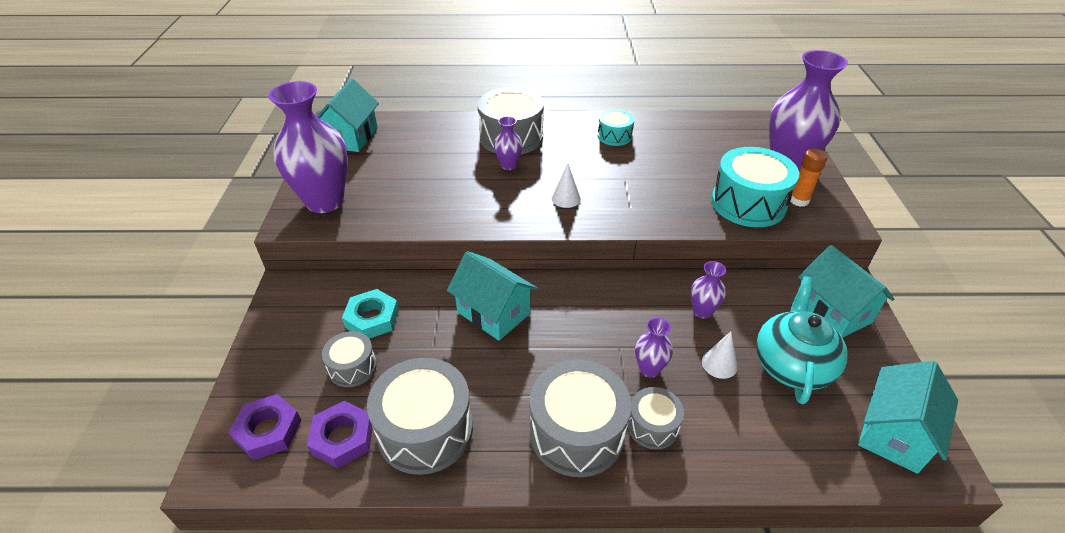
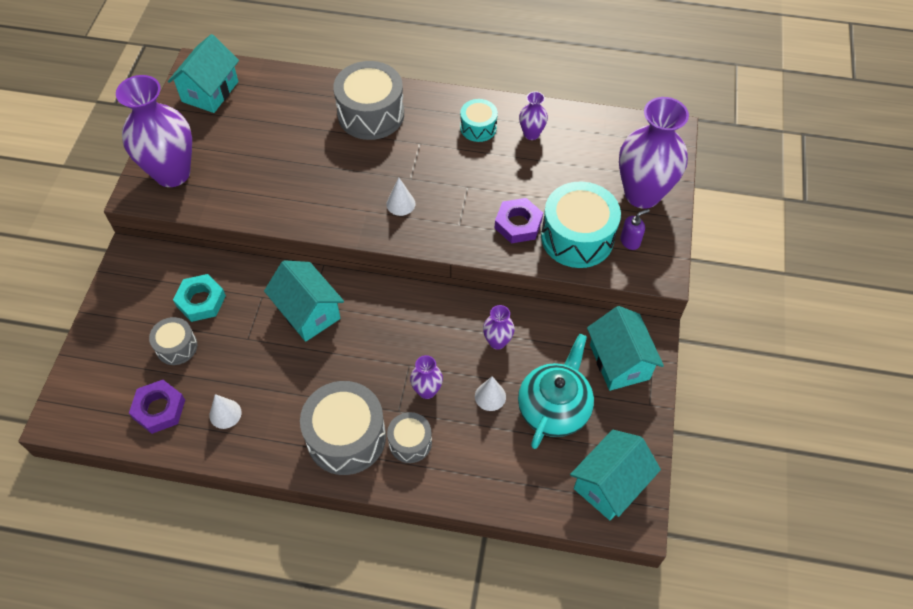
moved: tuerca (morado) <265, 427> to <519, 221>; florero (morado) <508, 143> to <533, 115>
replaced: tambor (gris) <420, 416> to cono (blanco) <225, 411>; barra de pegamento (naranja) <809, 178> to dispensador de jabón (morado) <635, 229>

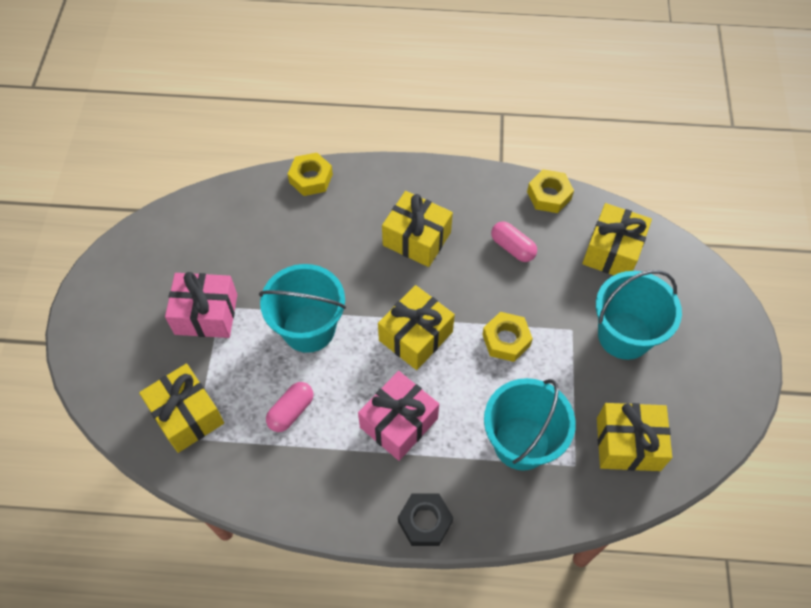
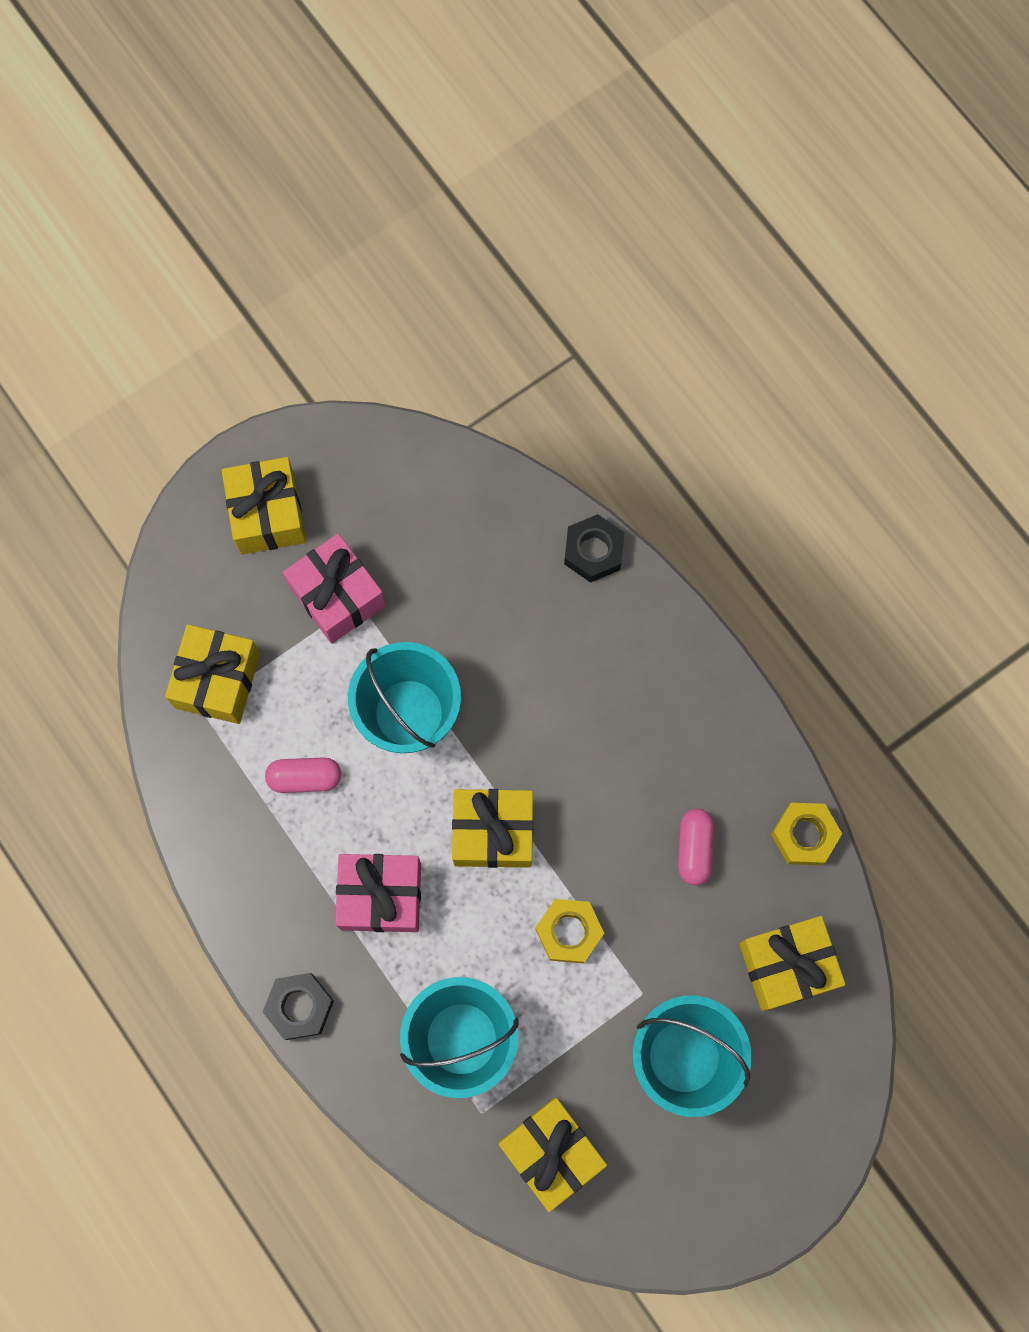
moved: regalo (amarillo) <417, 229> to <264, 506>
recoloured: tuerca (amarillo) <310, 174> to tuerca (negro) <594, 548>

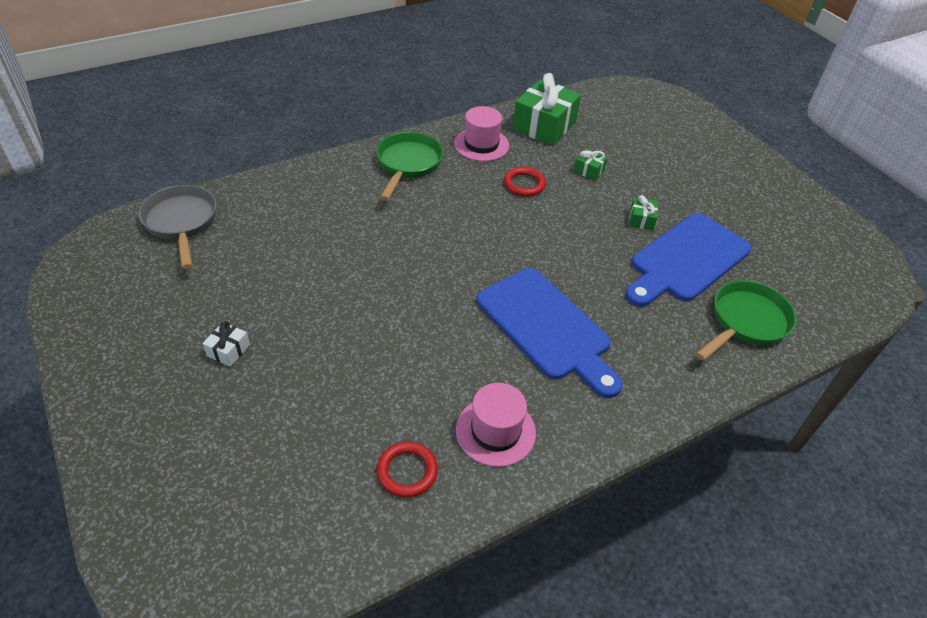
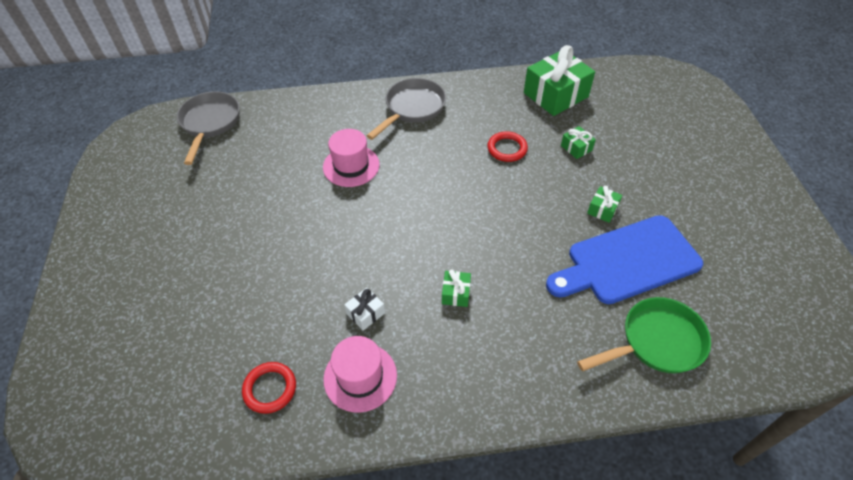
moved: sombrero (rosa) <481, 133> to <351, 158>; regalo (blanco) <226, 344> to <364, 309>
replaced: tabla de cortar (azul) <550, 333> to regalo (verde) <456, 288>
recoloured: sartén (verde) <409, 166> to sartén (gris) <406, 109>

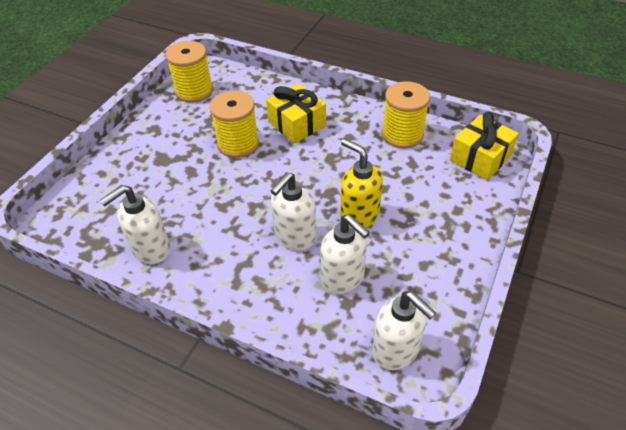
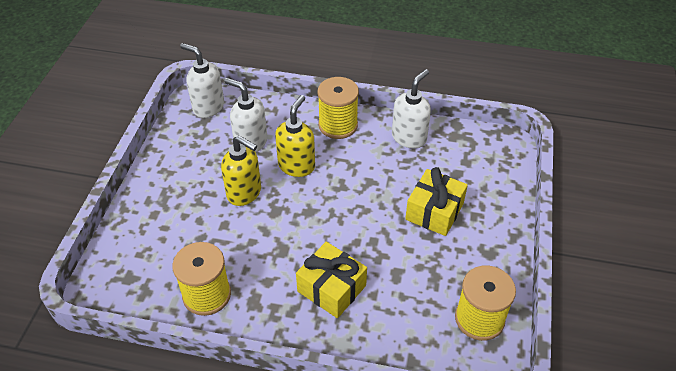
moved: carrete (amarillo) <234, 124> to <338, 108>; regalo (amarillo) <484, 146> to <436, 201>
recoloured: dispensador de jabón (blanco) <293, 211> to dispensador de jabón (amarillo) <295, 136>

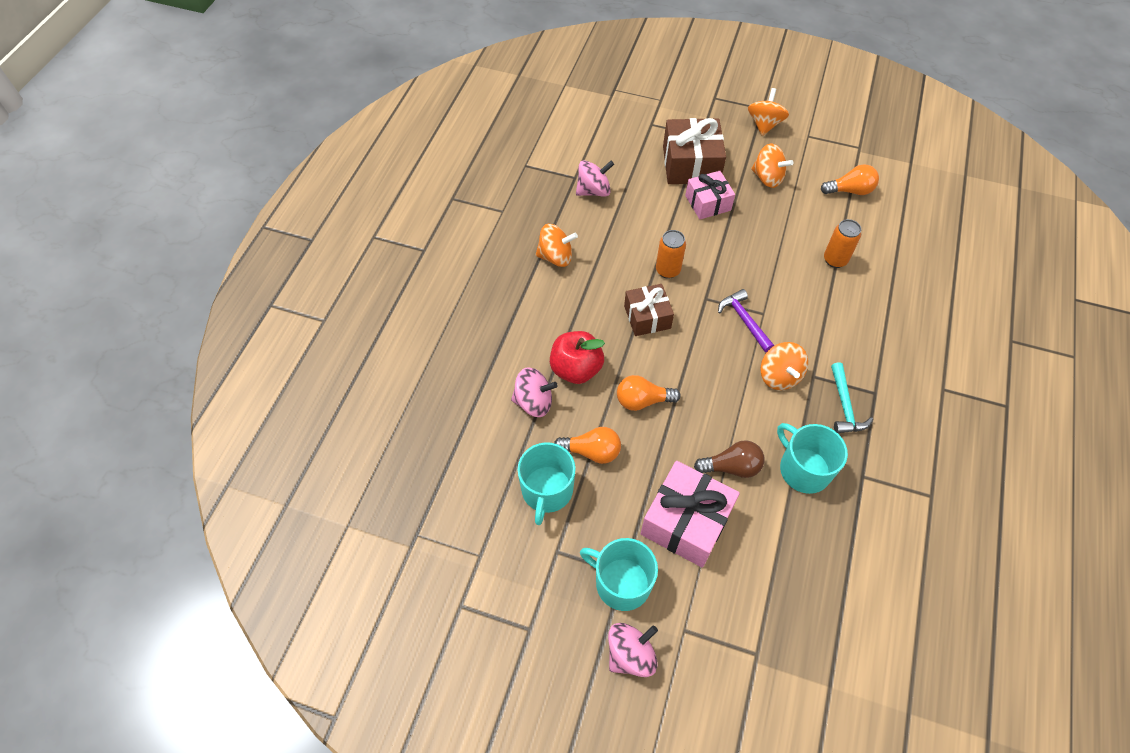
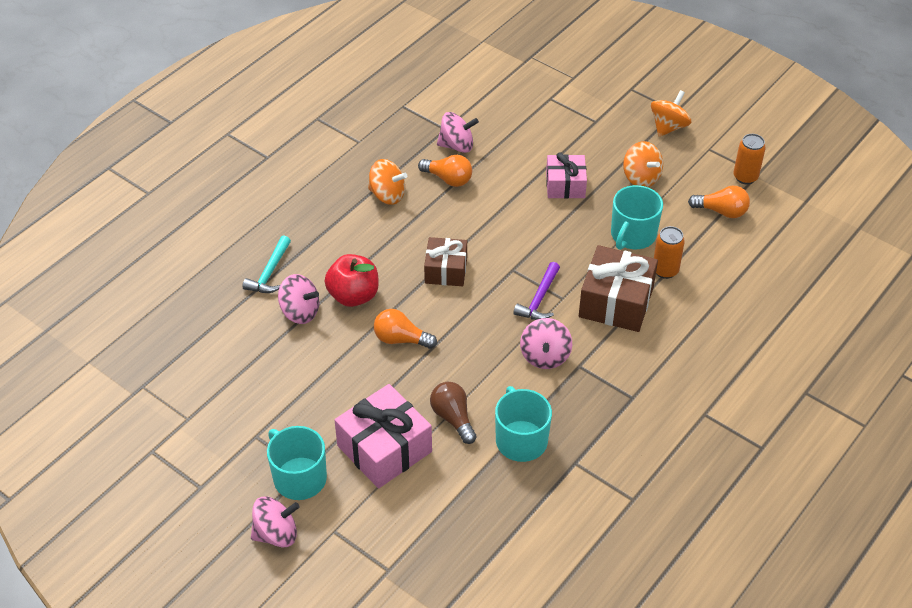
moved: martillo (turquesa) <852, 397> to <266, 264>; bombilla (naranja) <587, 445> to <445, 171>; regalo (marrón) <694, 151> to <618, 288>; taza (turquesa) <546, 483> to <637, 217>; lata (naranja) <671, 254> to <750, 159>
recoloured: peonza (naranja) <784, 366> to peonza (rosa) <546, 343>
turned: bombilla (marrón) <729, 459> = <453, 413> 135 degrees counterclockwise; martillo (morado) <746, 320> = <536, 291> 150 degrees counterclockwise

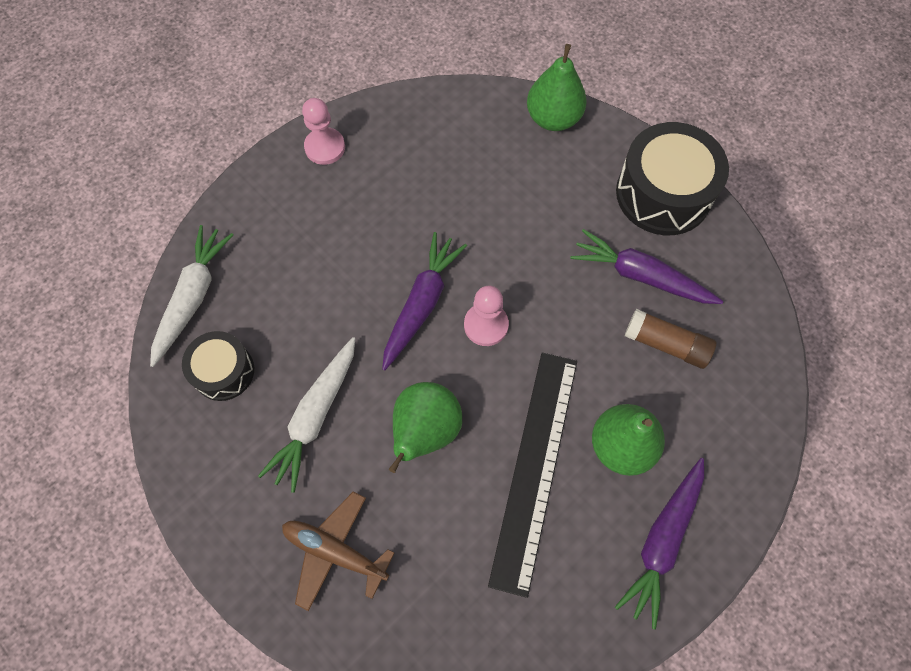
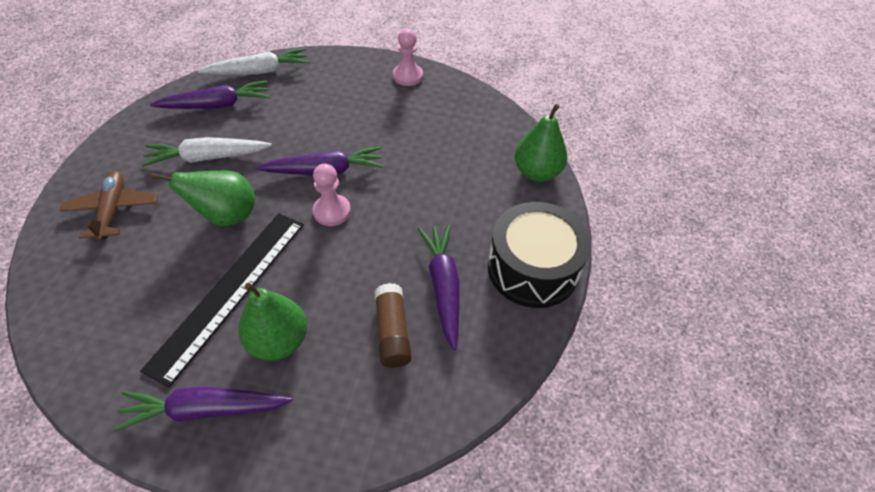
replaced: tambor (negro) <218, 366> to zanahoria (morado) <209, 94>
turned: regla (negro) <532, 475> = <222, 300> 45 degrees counterclockwise

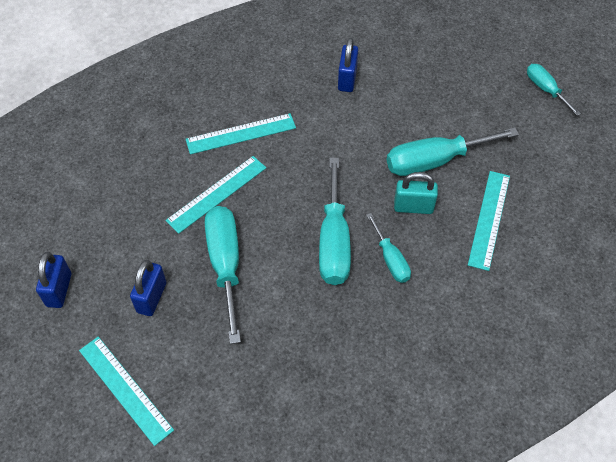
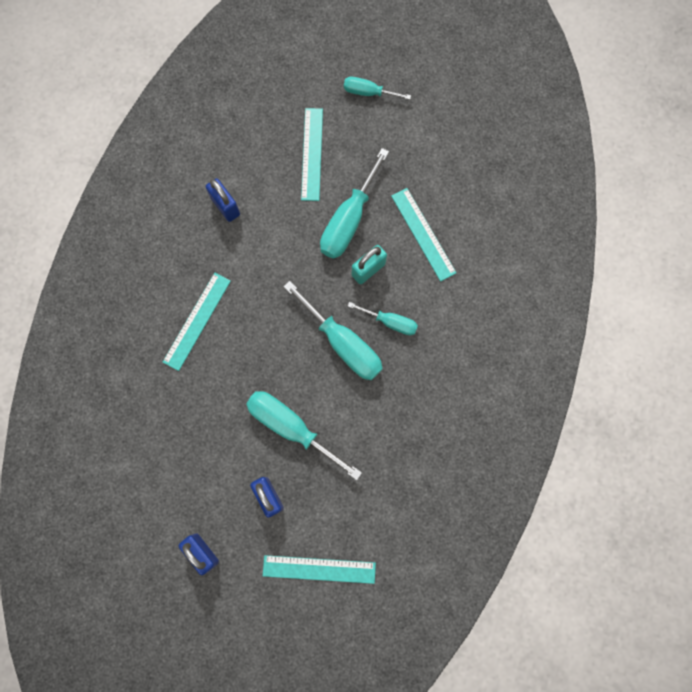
moved: regla (turquesa) <215, 195> to <312, 154>

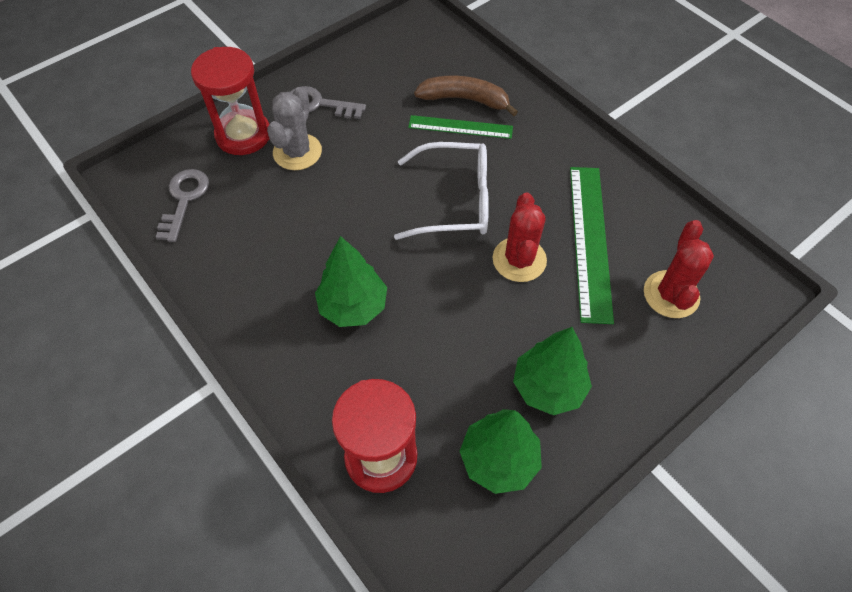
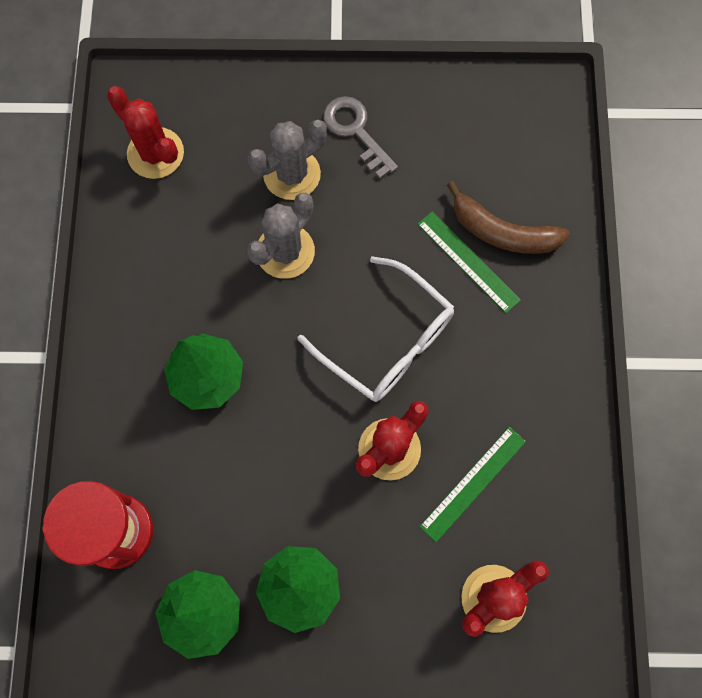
removed: reloj de arena (rojo) <230, 101>
added: cactus (gris) <281, 236>
replaced: llave (gris) <182, 205> to cactus (rojo) <145, 132>
turned: plátano (marrón) <466, 96> = <508, 217> 150 degrees clockwise
resized: regla (verde) <592, 245> = <472, 484> x0.61

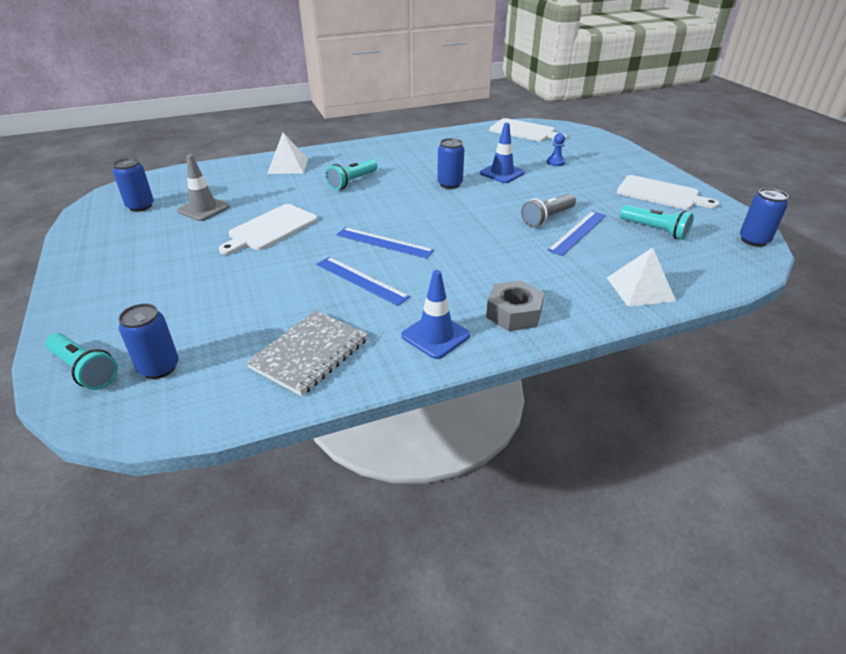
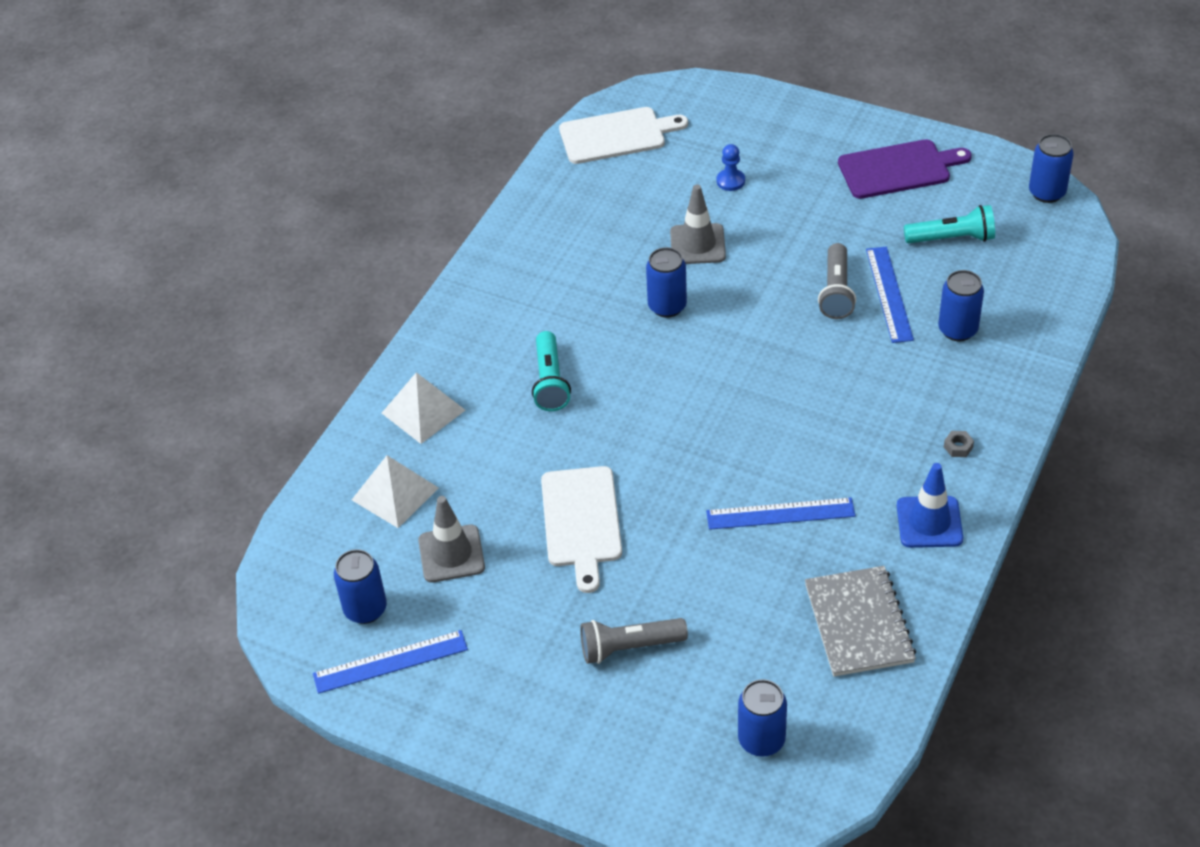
removed: lámpara de mano (turquesa) <81, 361>
added: lámpara de mano (gris) <634, 641>; lata (azul) <961, 305>
moved: regla (azul) <385, 243> to <390, 662>; pirámide (blanco) <641, 277> to <395, 491>
recoloured: cono de tráfico (azul) <502, 153> to cono de tráfico (gris) <698, 224>; tabla de cortar (blanco) <668, 192> to tabla de cortar (morado) <905, 169>
resized: tuerca (gris) <515, 305> = <959, 444> x0.42

